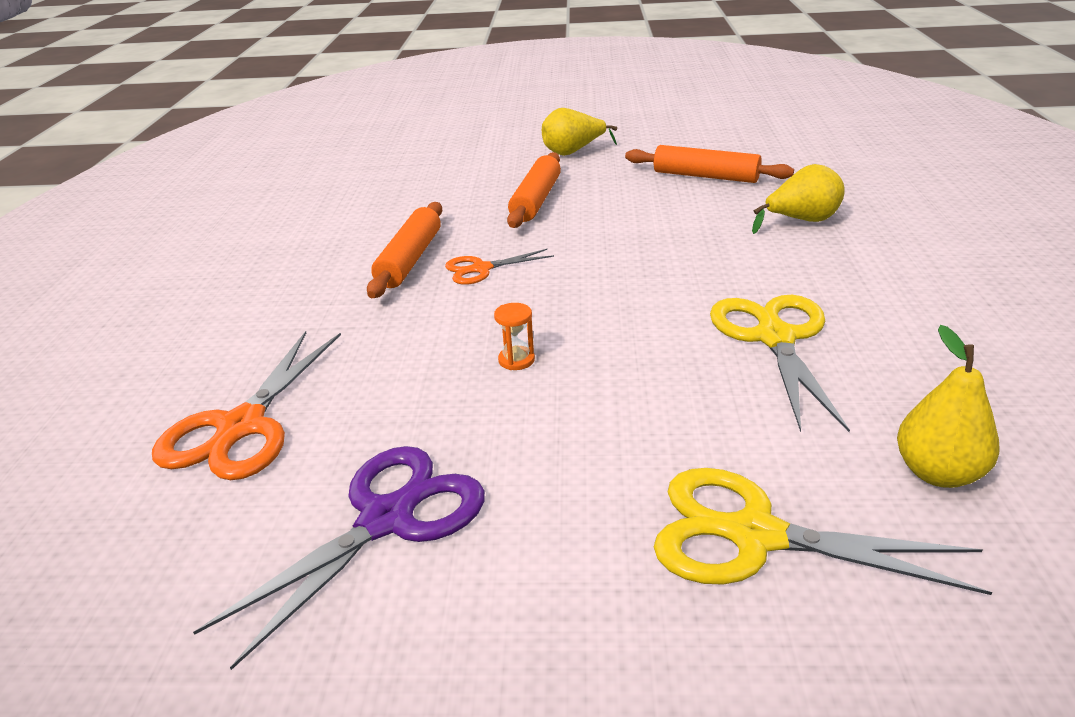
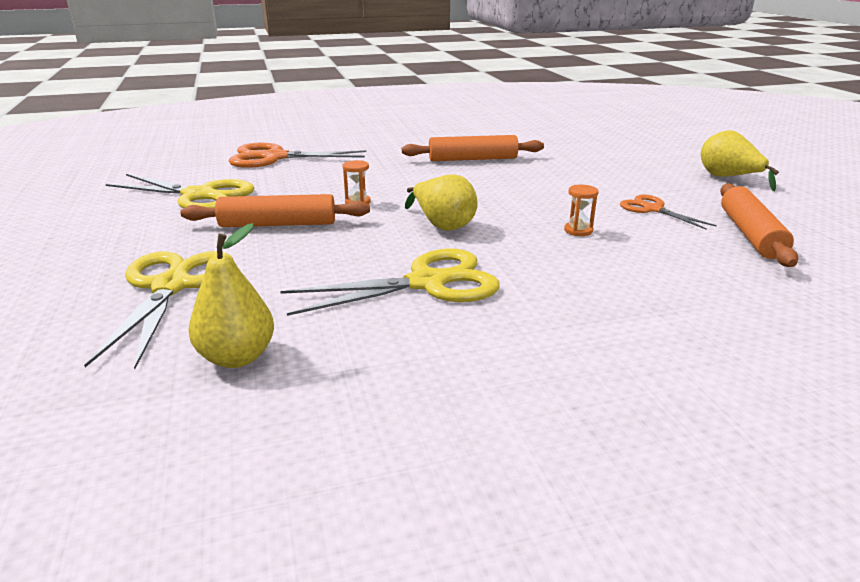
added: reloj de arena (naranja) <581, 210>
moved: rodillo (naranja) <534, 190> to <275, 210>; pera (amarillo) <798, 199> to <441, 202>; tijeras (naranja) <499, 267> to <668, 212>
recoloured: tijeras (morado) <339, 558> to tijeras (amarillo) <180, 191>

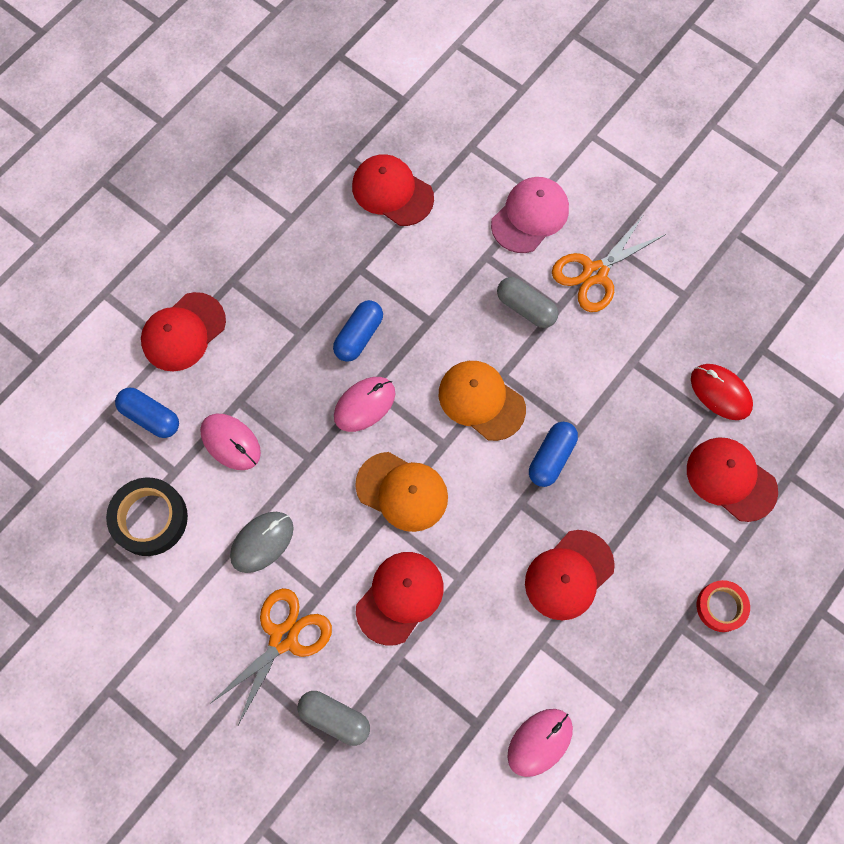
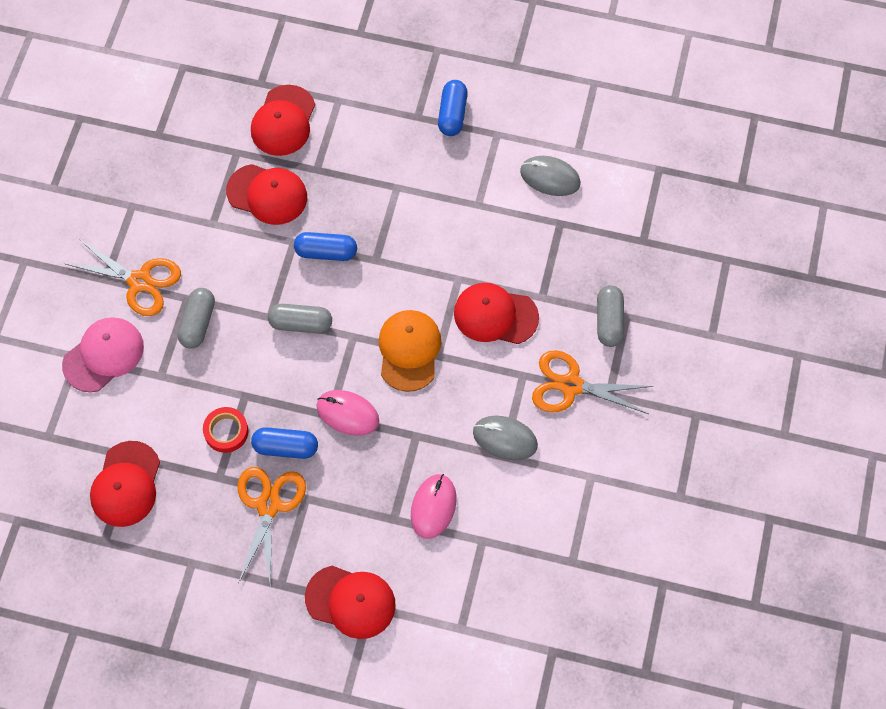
removed: cinta adhesiva (negro) <147, 516>; ratón (rojo) <722, 392>
added: tijeras (naranja) <271, 527>
moved: cinta adhesiva (rojo) <723, 606> to <226, 430>; gorra (rojo) <570, 575> to <266, 194>; cápsula (azul) <147, 413> to <452, 108>
replaced: gorra (naranja) <482, 401> to cápsula (gris) <300, 318>
recoloured: ratón (rosa) <540, 743> to ratón (gris) <550, 176>
turned: gorra (rosa) <530, 215> = <103, 354> 120 degrees clockwise

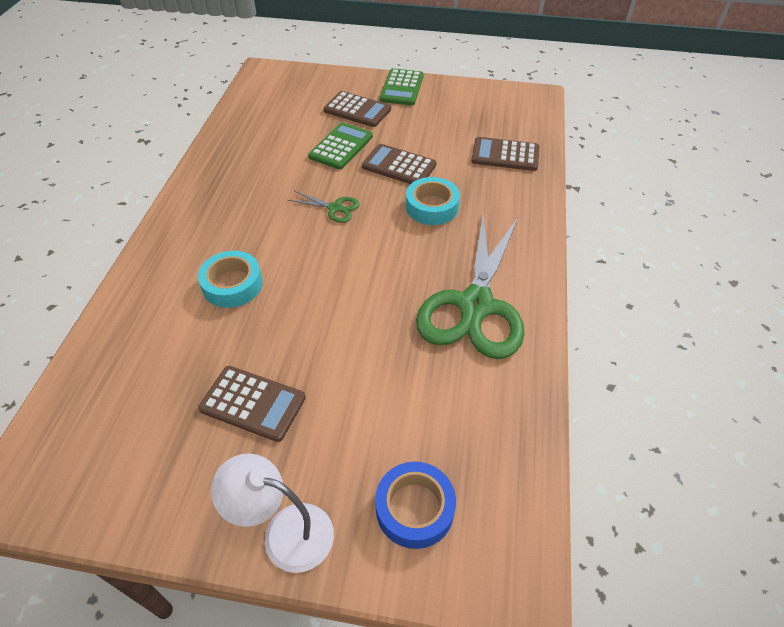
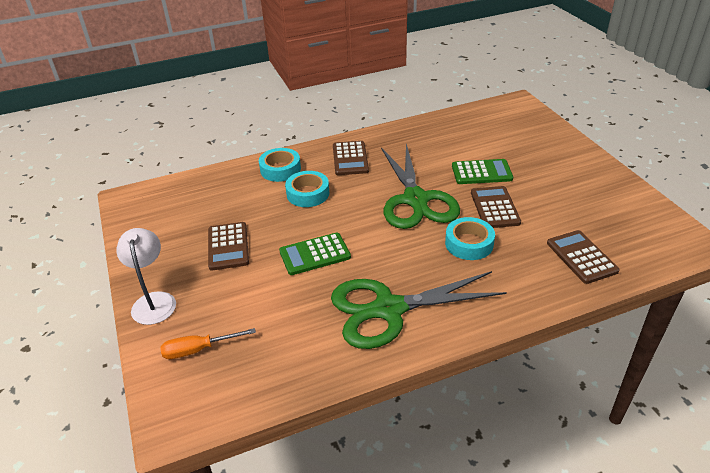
added: cinta adhesiva (turquesa) <280, 165>
moved: calculadora (verde) <401, 86> to <315, 254>; calculadora (marrón) <357, 109> to <351, 158>
replaced: cinta adhesiva (azul) <415, 505> to destornillador (naranja) <208, 343>
resized: tijeras (verde) <324, 207> = <420, 186> x2.41

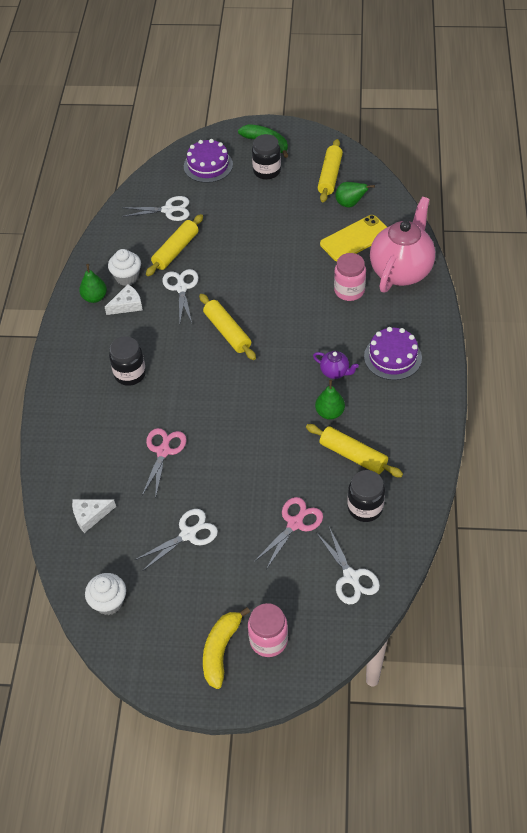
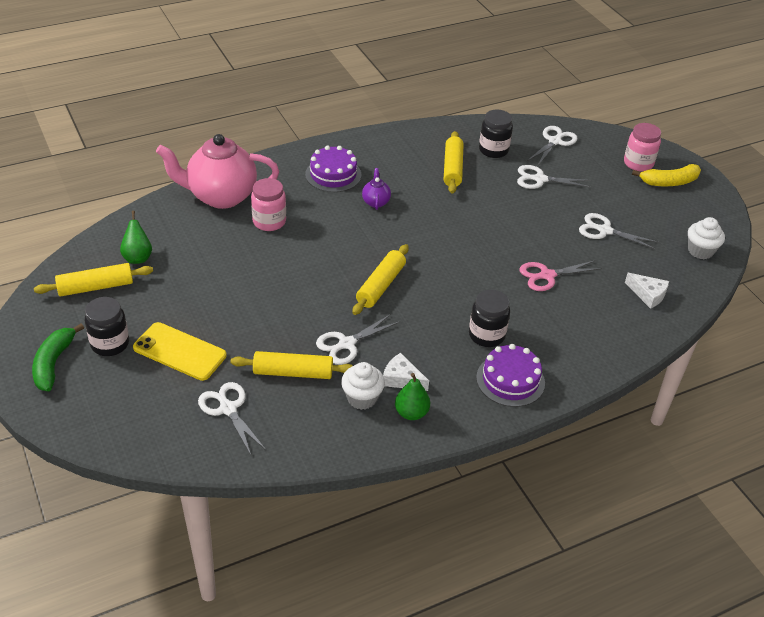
removed: pera (verde) <330, 400>
moved: móvil (amarillo) <353, 238> to <180, 351>; tarta (morado) <208, 161> to <510, 375>
recoloured: tijeras (rosa) <288, 533> to tijeras (blanco) <554, 177>

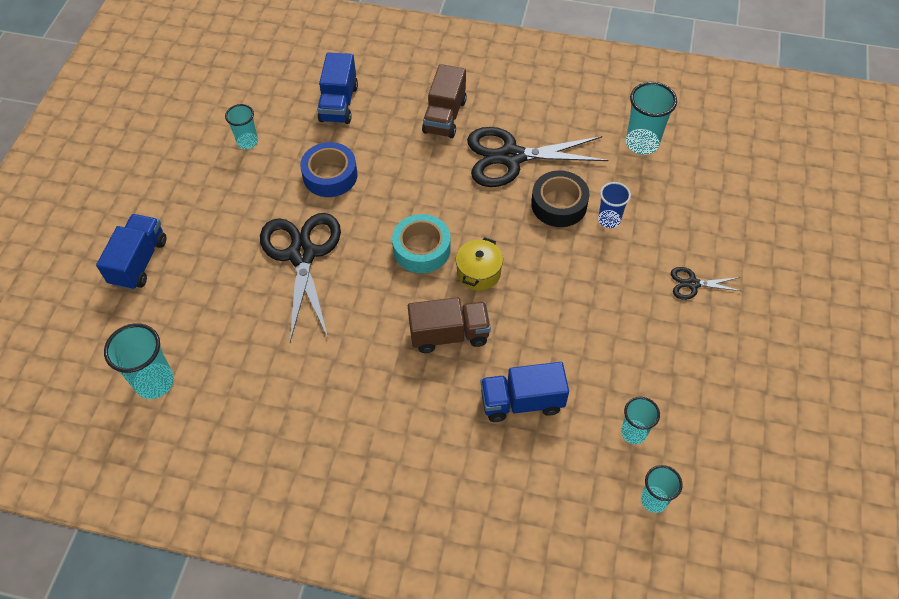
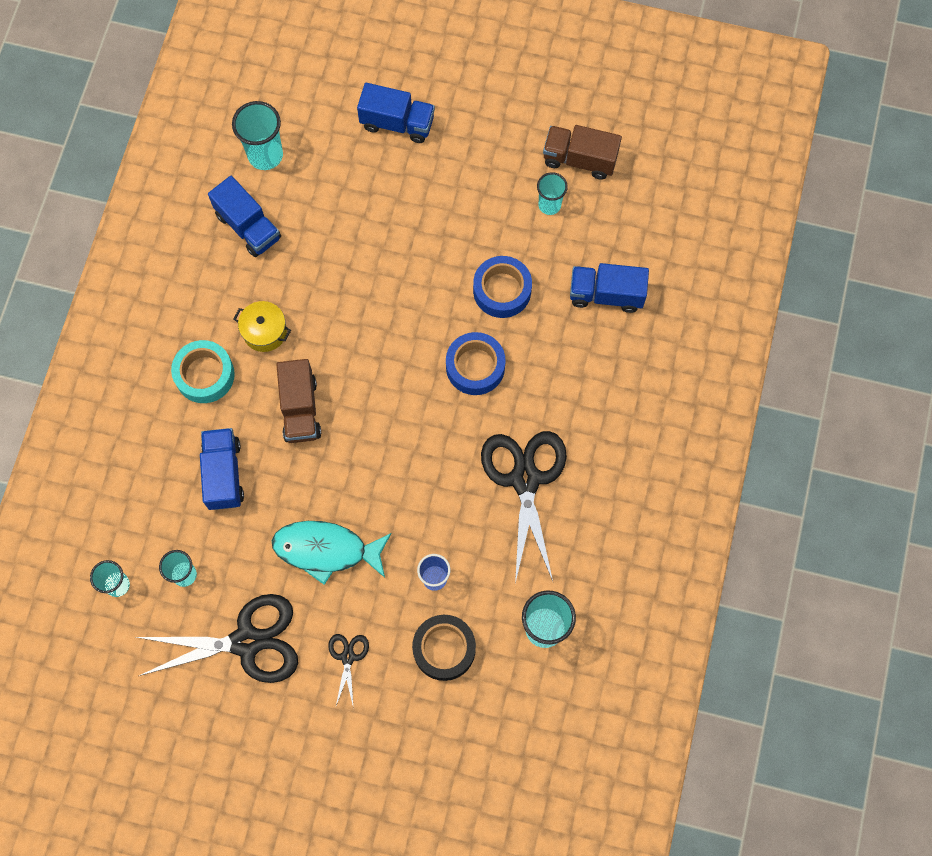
added: camión (azul) <244, 216>; pez (turquesa) <331, 553>; cinta adhesiva (azul) <476, 363>
moved: tijeras (negro) <300, 277> to <217, 638>; cinta adhesiva (turquesa) <421, 243> to <203, 371>; olla (amarillo) <479, 264> to <262, 326>; cinta adhesiva (negro) <560, 198> to <444, 648>; camión (marrón) <444, 101> to <582, 152>

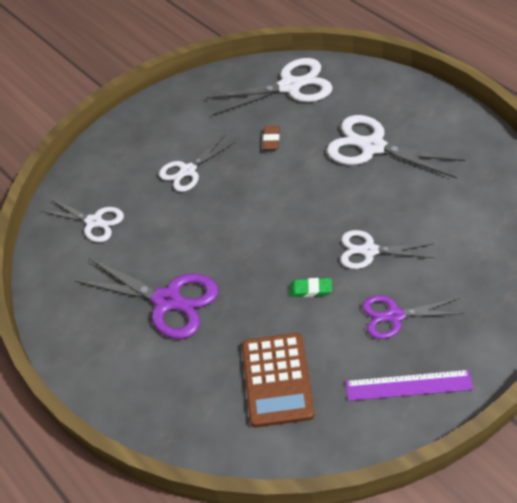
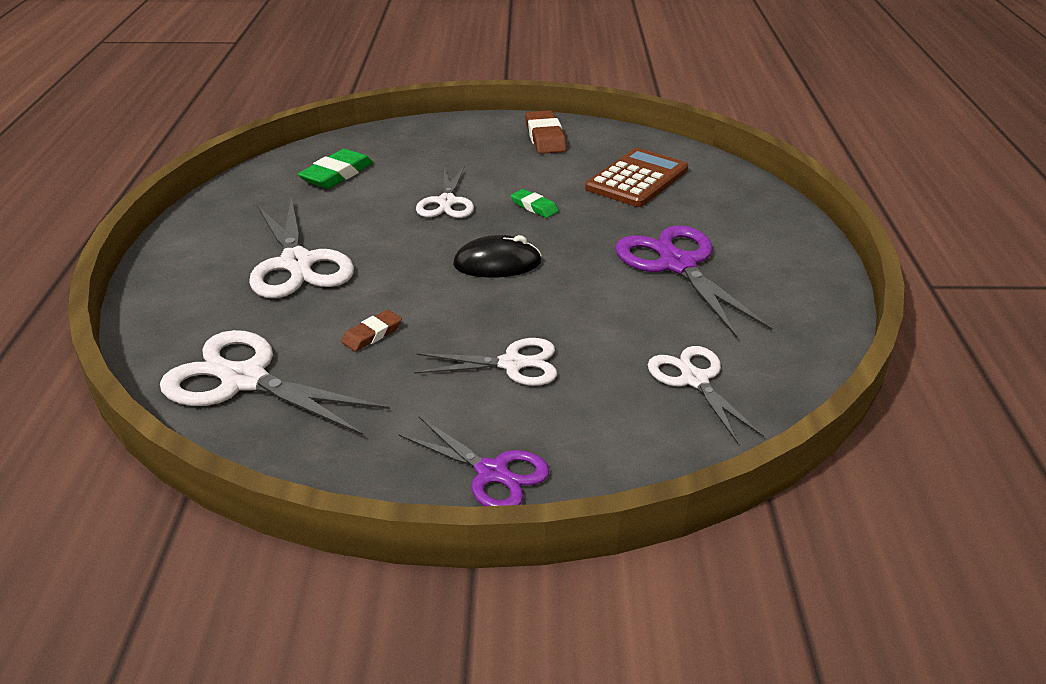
added: goma de borrar (verde) <335, 169>; ratón (negro) <497, 256>
moved: tijeras (morado) <413, 317> to <474, 461>
replaced: regla (morado) <409, 385> to goma de borrar (marrón) <546, 132>
turned: tijeras (blanco) <387, 249> = <445, 191> 45 degrees clockwise

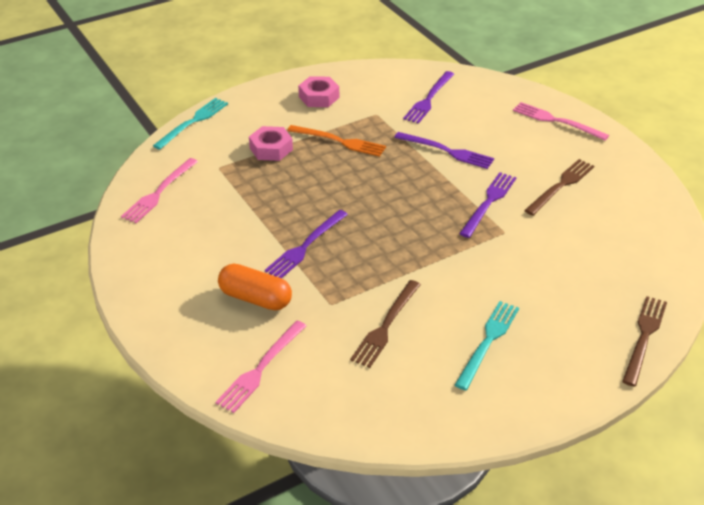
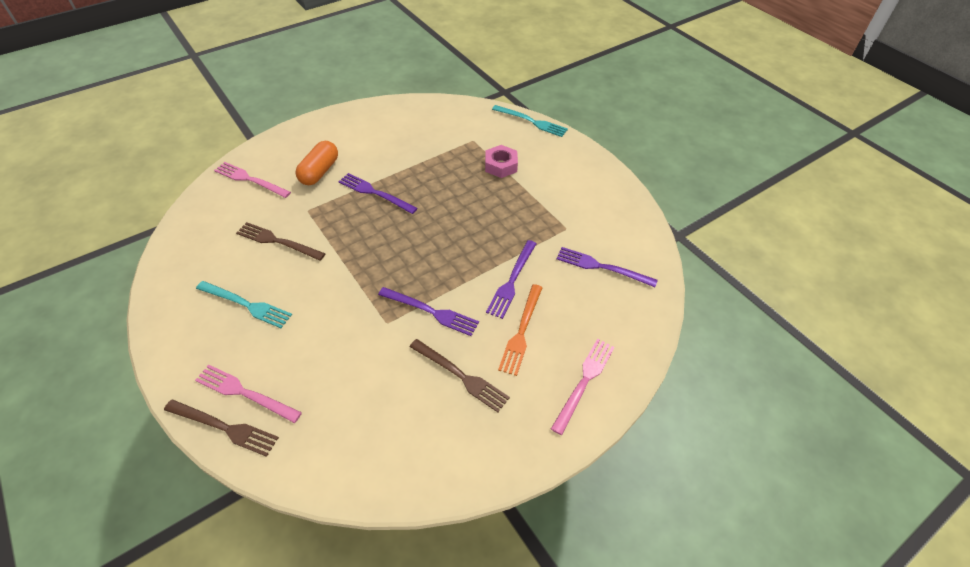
removed: tuerca (rosa) <318, 91>
moved: tenedor (rosa) <159, 190> to <248, 394>; tenedor (naranja) <336, 141> to <520, 330>

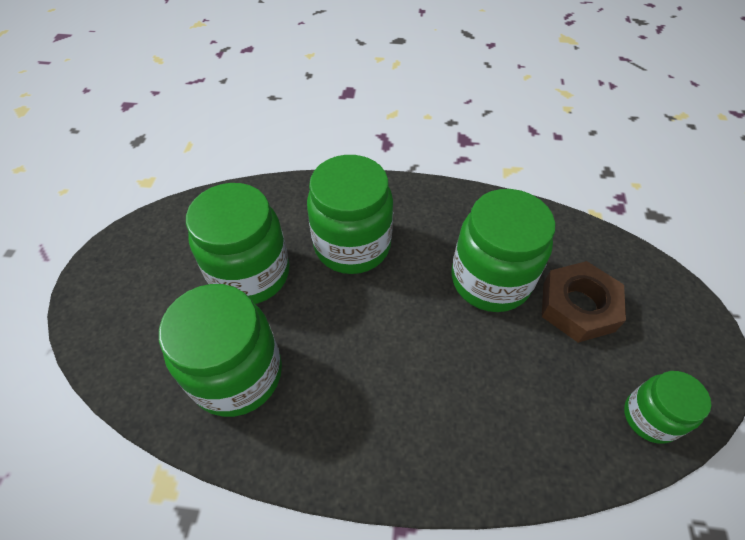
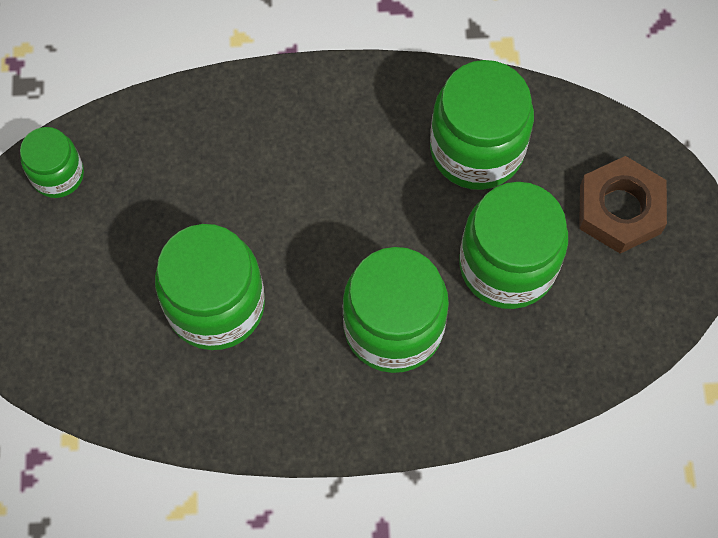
moved: tuerca (marrón) <584, 302> to <623, 204>

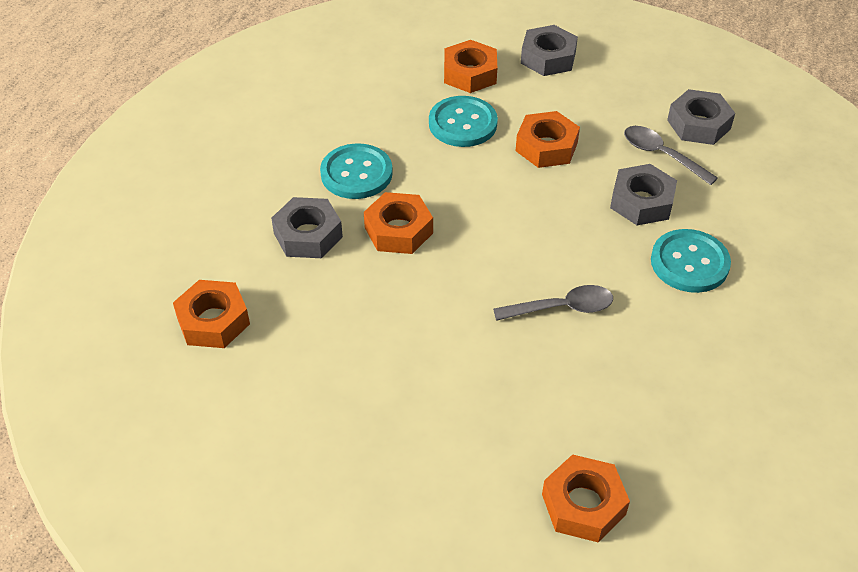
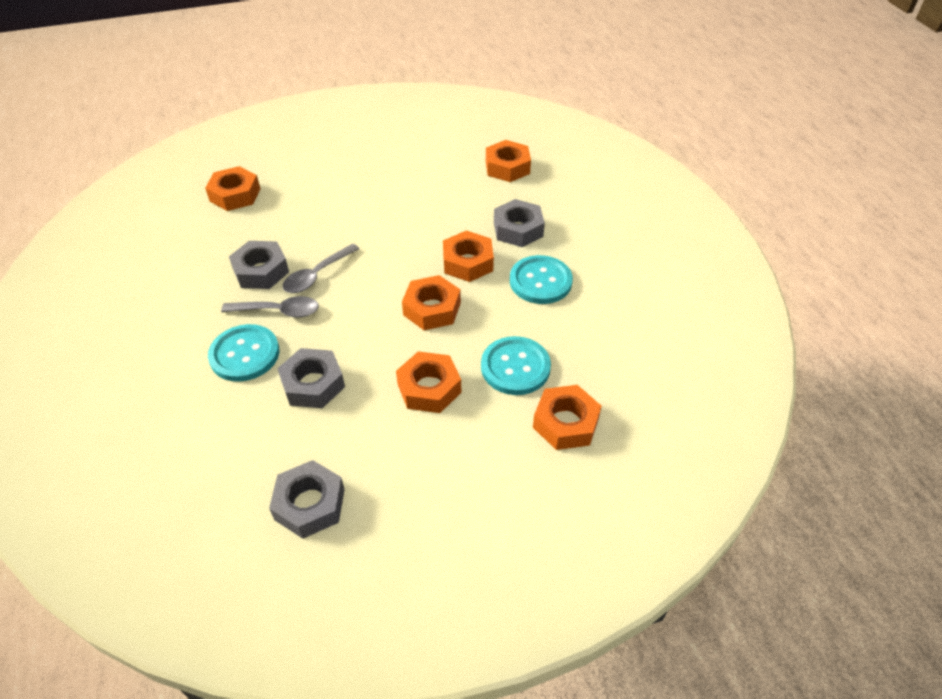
added: tuerca (naranja) <431, 302>
moved: cuchara (gris) <671, 155> to <270, 307>; tuerca (gris) <549, 50> to <259, 265>

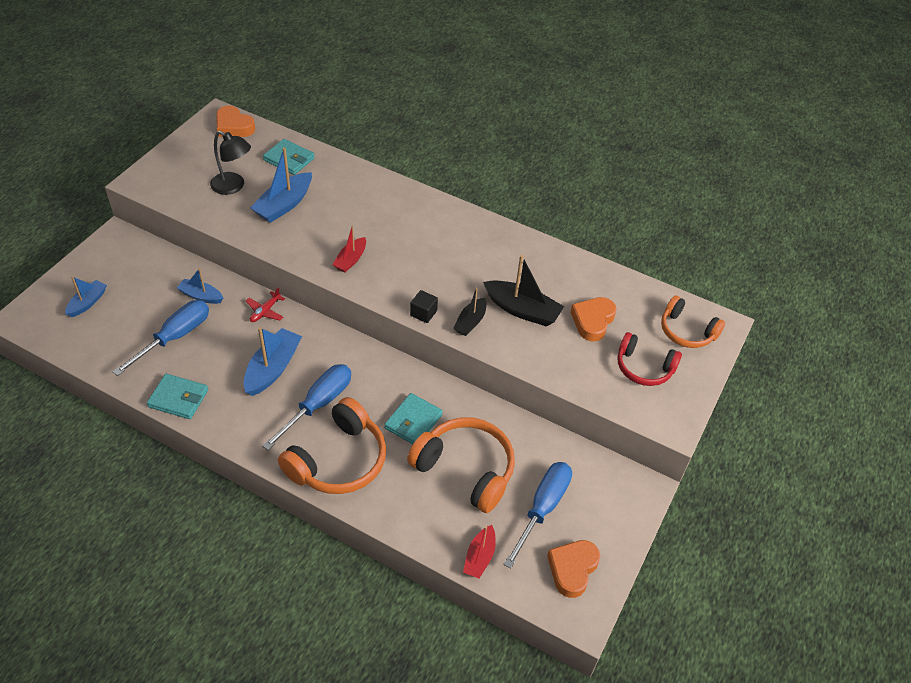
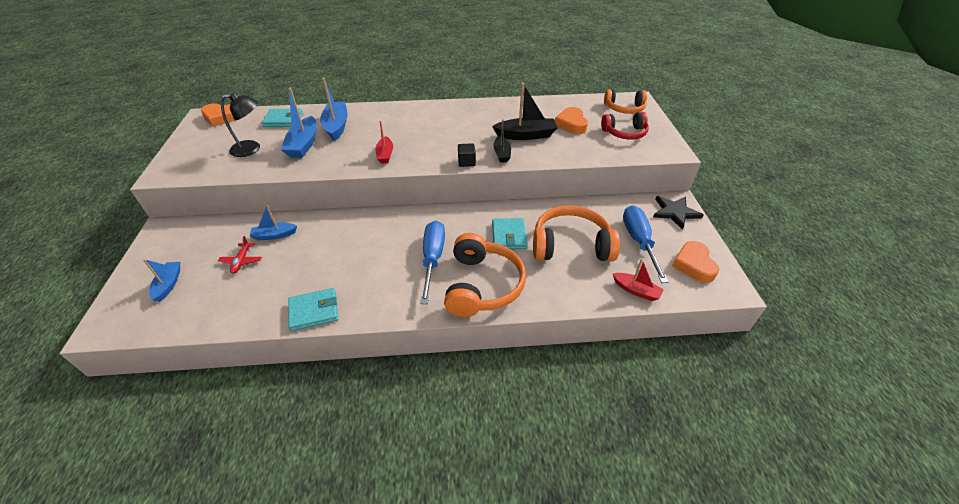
removed: destornillador (azul) <161, 338>
added: estrella (negro) <678, 213>
moved: avión (rojo) <265, 304> to <240, 255>; barco (azul) <273, 361> to <334, 109>
turned: barco (rojo) <479, 551> = <638, 280> 45 degrees counterclockwise

